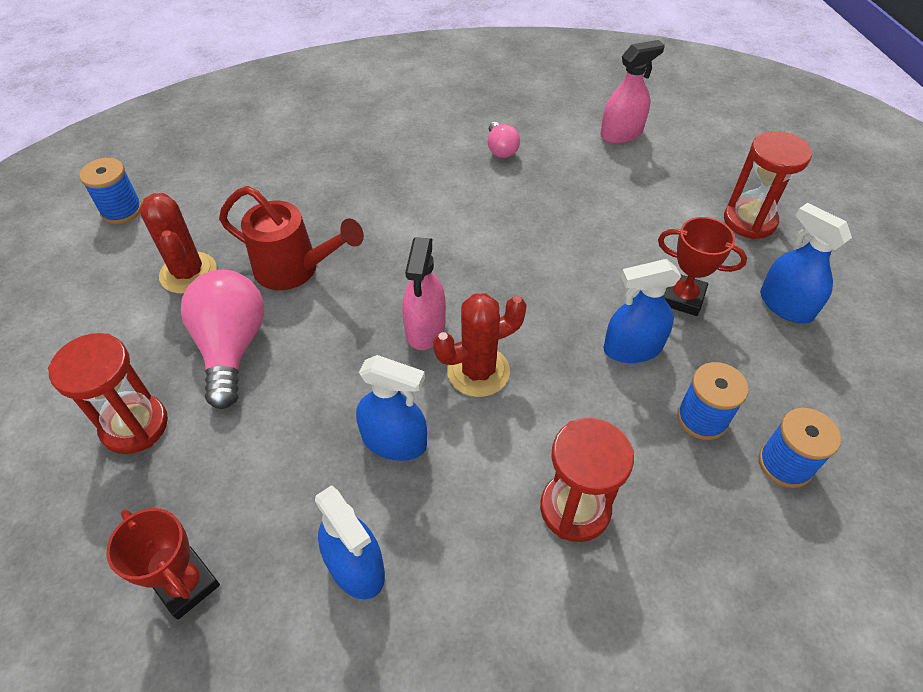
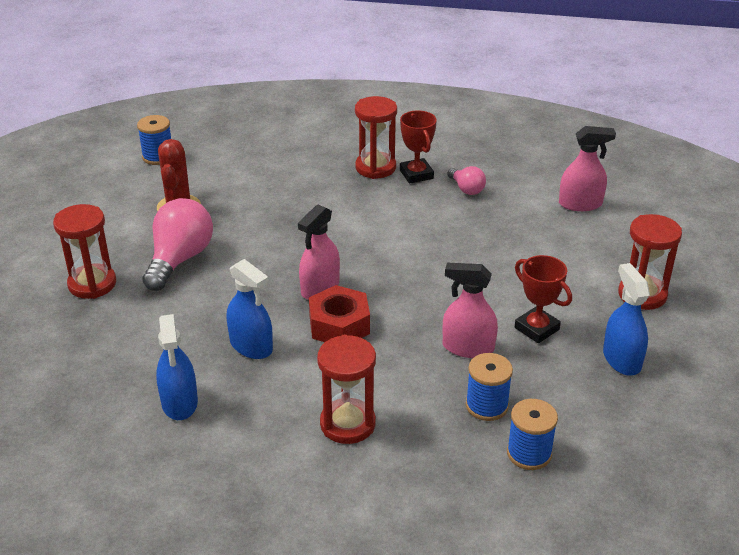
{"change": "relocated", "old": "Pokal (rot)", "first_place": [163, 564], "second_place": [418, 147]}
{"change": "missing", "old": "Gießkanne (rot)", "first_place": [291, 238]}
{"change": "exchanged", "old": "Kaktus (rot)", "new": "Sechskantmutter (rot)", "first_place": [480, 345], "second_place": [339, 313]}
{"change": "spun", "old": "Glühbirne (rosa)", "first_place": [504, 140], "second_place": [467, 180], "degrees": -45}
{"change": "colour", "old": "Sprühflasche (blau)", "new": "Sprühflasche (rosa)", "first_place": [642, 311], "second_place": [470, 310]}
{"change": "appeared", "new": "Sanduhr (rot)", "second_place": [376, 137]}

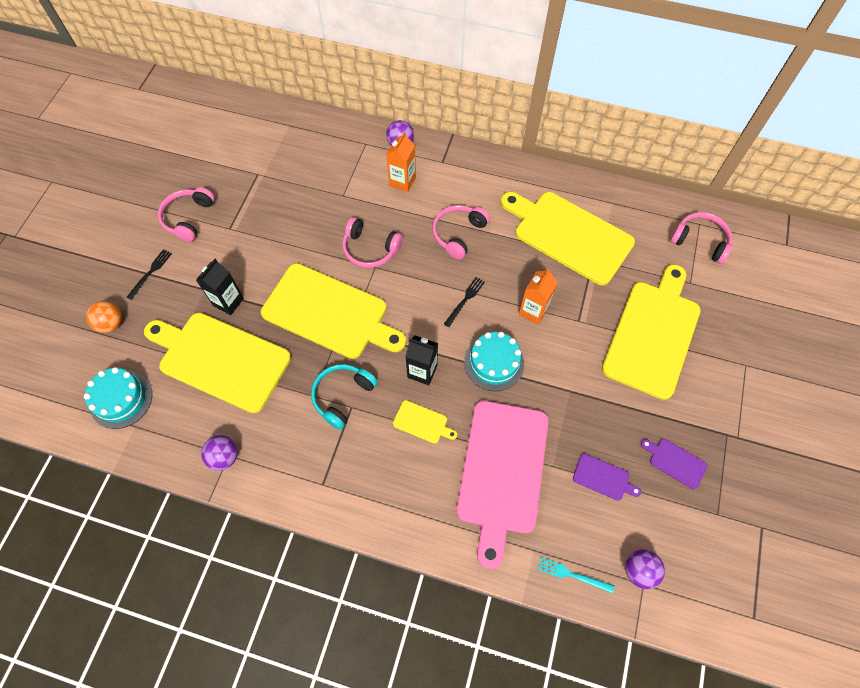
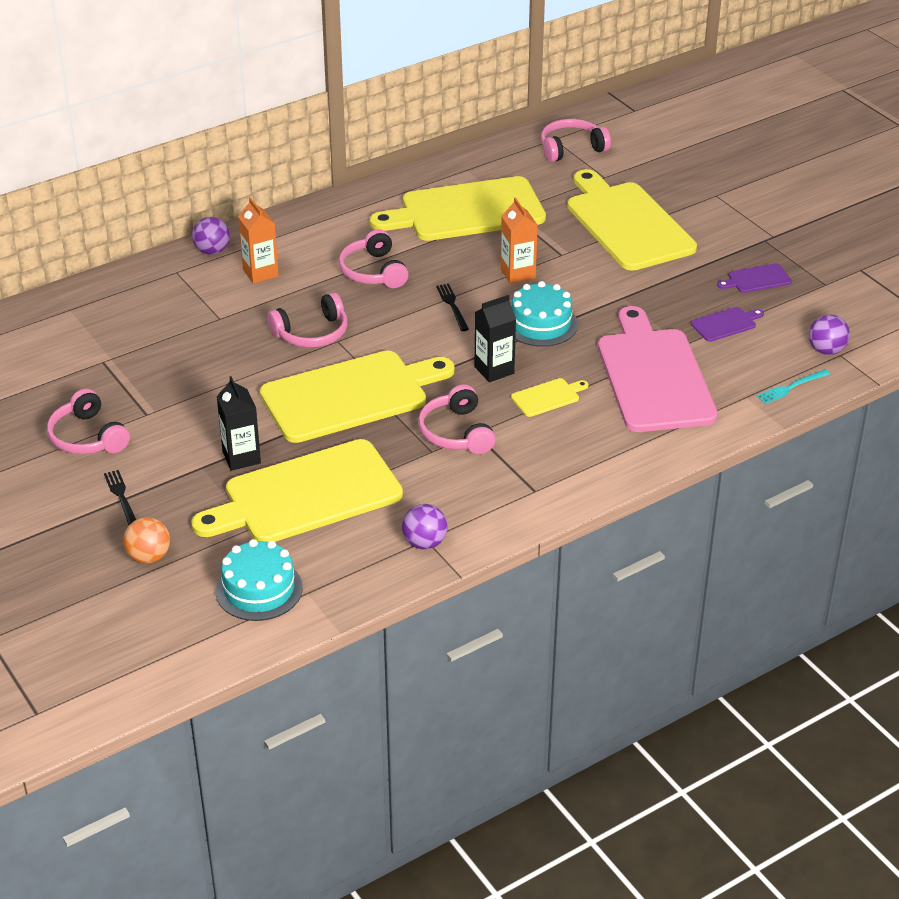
{"change": "colour", "old": "Kopfhörer (türkis)", "new": "Kopfhörer (rosa)", "first_place": [344, 397], "second_place": [457, 419]}
{"change": "spun", "old": "Schneidebrett (rosa)", "first_place": [503, 485], "second_place": [658, 369], "degrees": -150}

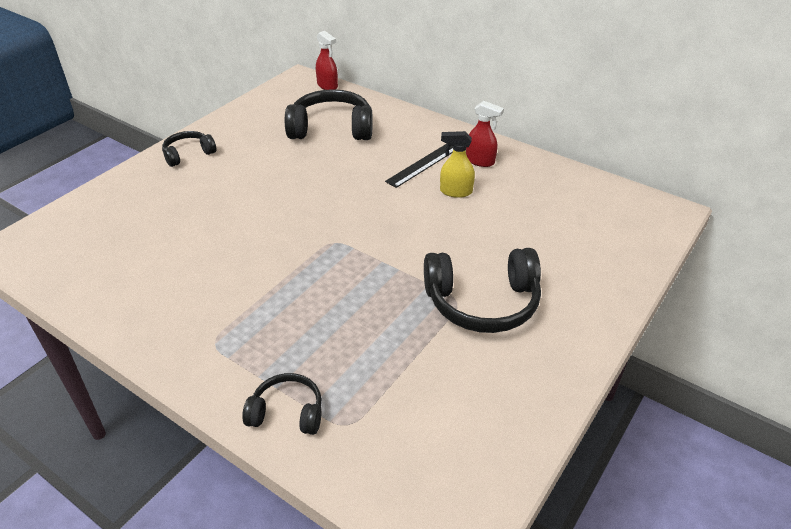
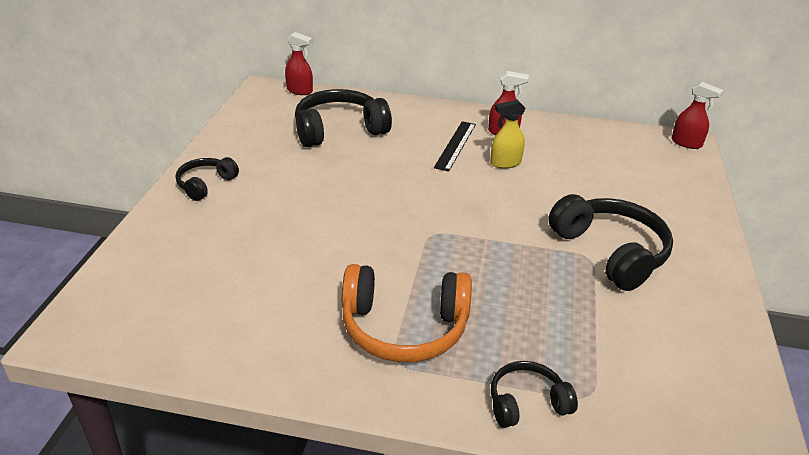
{"change": "spun", "old": "Kopfhörer (schwarz)", "first_place": [482, 290], "second_place": [610, 242], "degrees": -90}
{"change": "appeared", "new": "Kopfhörer (orange)", "second_place": [407, 313]}
{"change": "appeared", "new": "Sprühflasche (rot)", "second_place": [697, 115]}

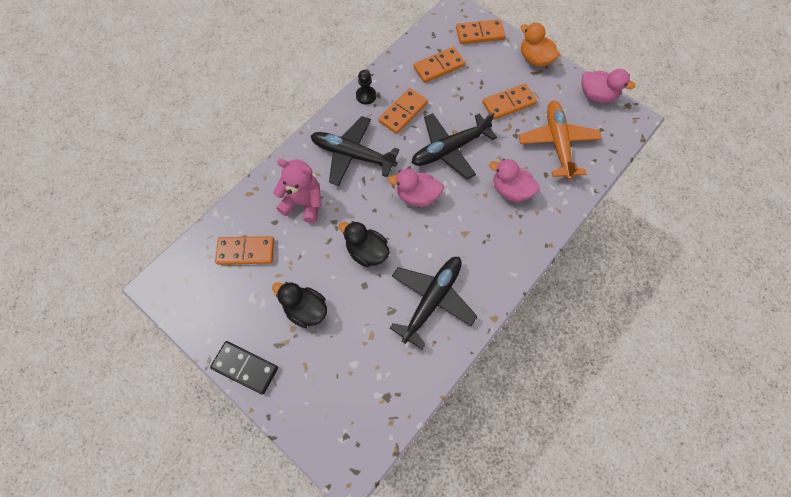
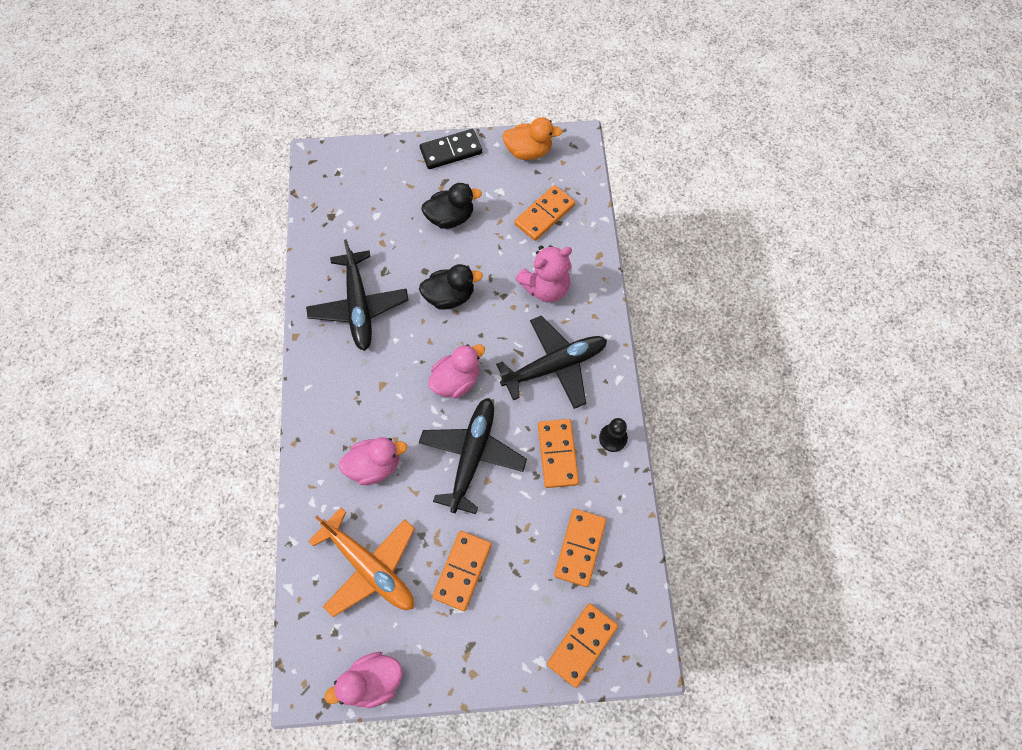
{"change": "relocated", "old": "Ente (orange)", "first_place": [539, 45], "second_place": [532, 138]}

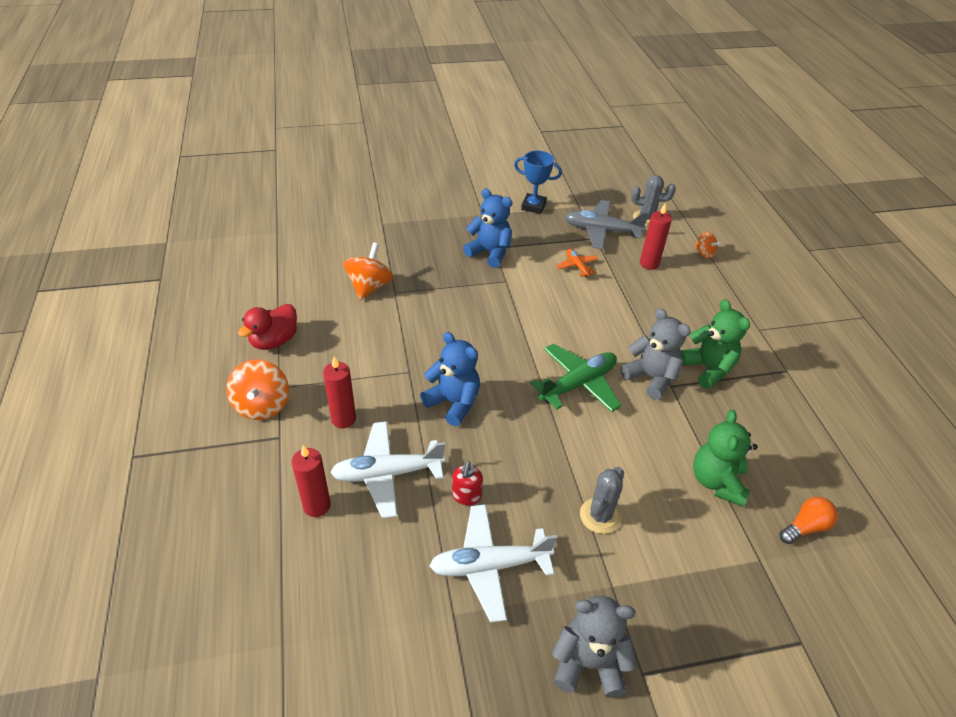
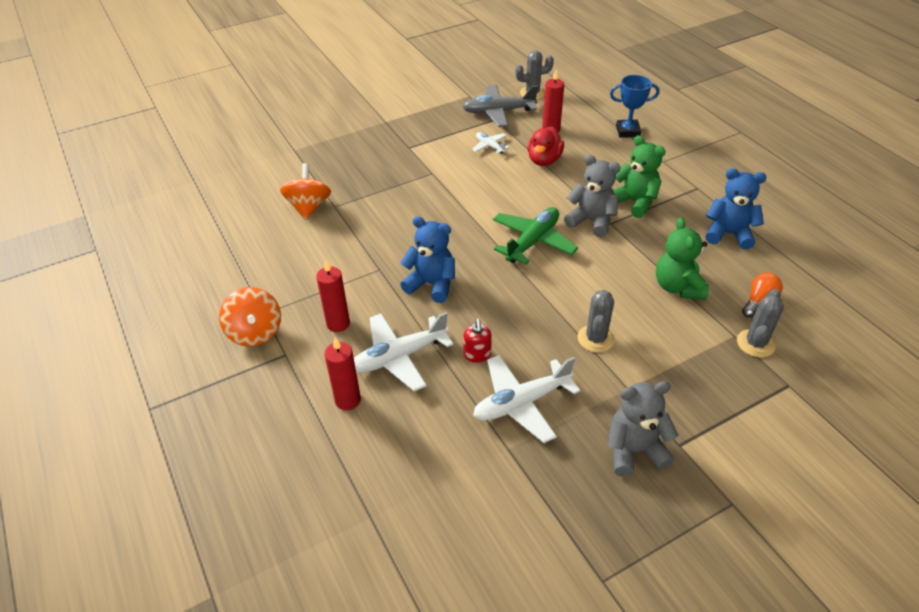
{"change": "relocated", "old": "Ente (rot)", "first_place": [267, 327], "second_place": [546, 146]}
{"change": "relocated", "old": "Teddybär (blau)", "first_place": [487, 228], "second_place": [736, 208]}
{"change": "relocated", "old": "Pokal (blau)", "first_place": [538, 182], "second_place": [634, 106]}
{"change": "colour", "old": "Flugzeug (orange)", "new": "Flugzeug (weiß)", "first_place": [577, 263], "second_place": [491, 143]}
{"change": "missing", "old": "Kreisel (orange)", "first_place": [708, 245]}
{"change": "appeared", "new": "Kaktus (grau)", "second_place": [760, 323]}

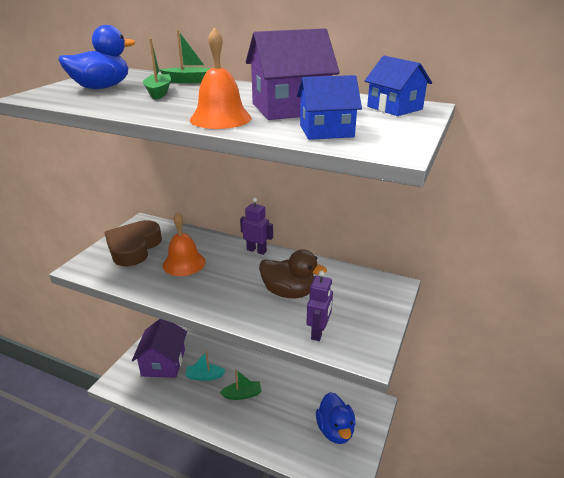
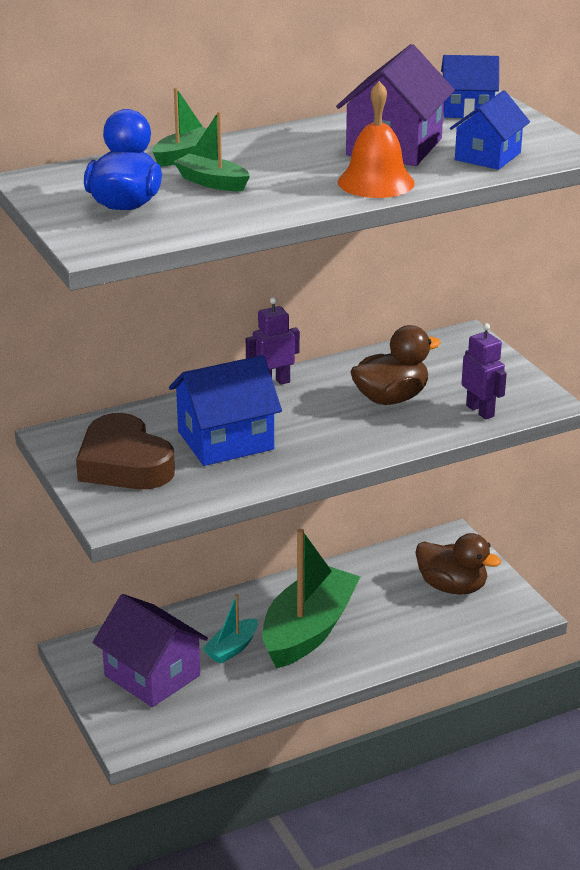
{"change": "exchanged", "old": "Glocke (orange)", "new": "Haus (blau)", "first_place": [184, 244], "second_place": [225, 410]}
{"change": "size", "old": "Boot (grün)", "first_place": [240, 384], "second_place": [311, 598], "factor": 2.15}
{"change": "colour", "old": "Ente (blau)", "new": "Ente (braun)", "first_place": [336, 418], "second_place": [458, 564]}

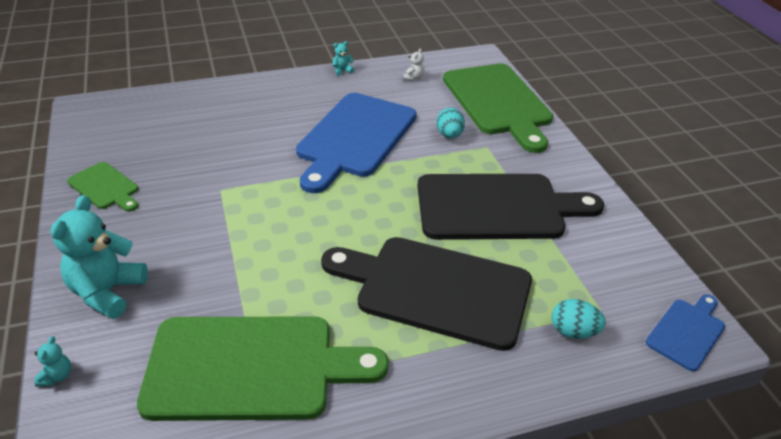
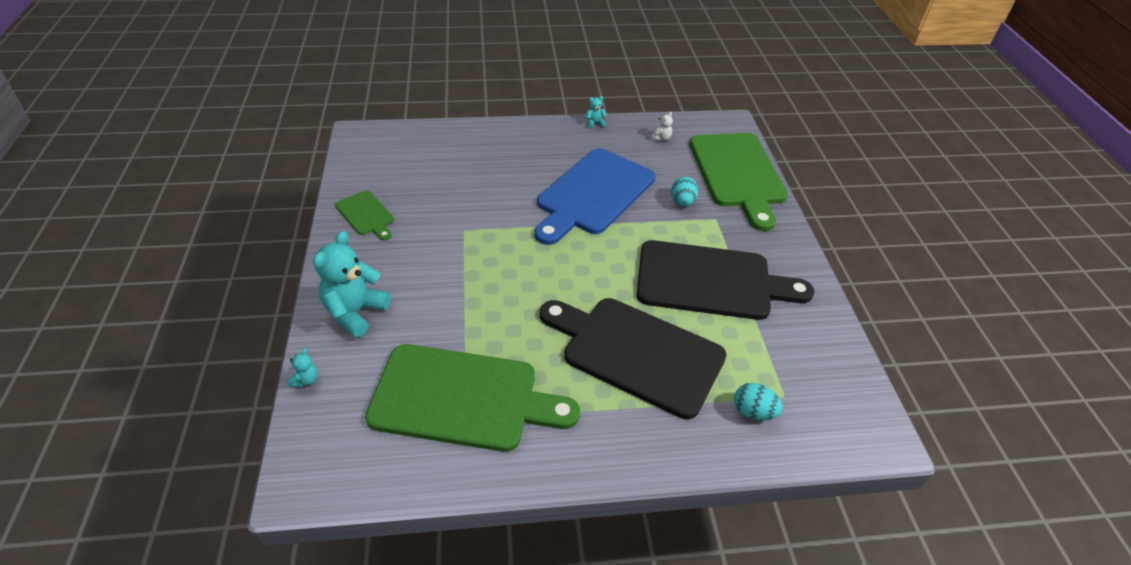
{"change": "missing", "old": "Schneidebrett (blau)", "first_place": [685, 333]}

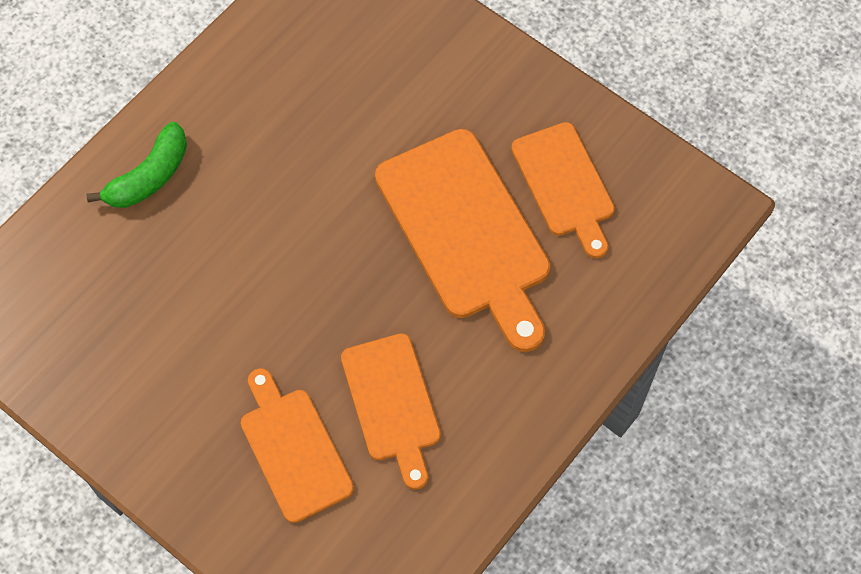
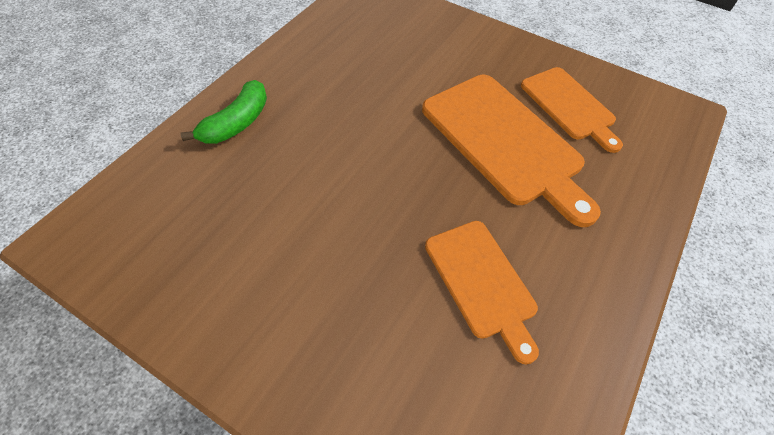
{"change": "missing", "old": "Schneidebrett (orange)", "first_place": [297, 445]}

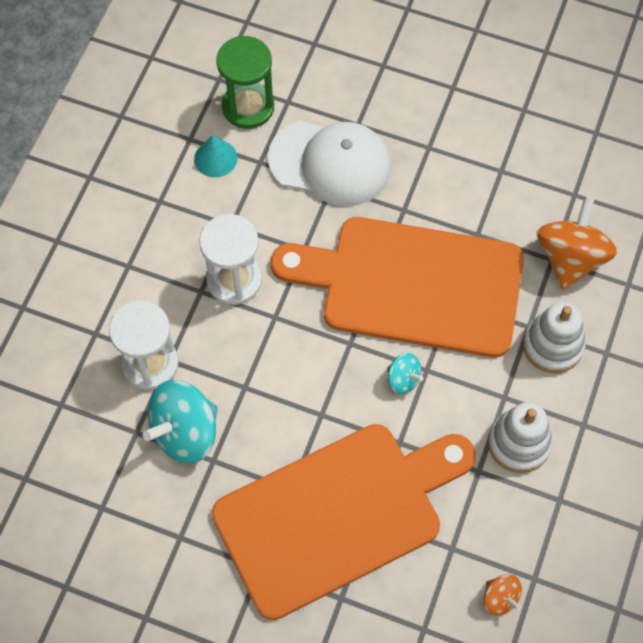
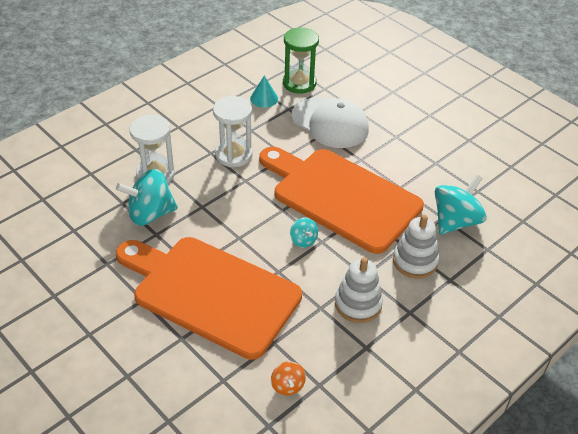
{"change": "spun", "old": "Schneidebrett (orange)", "first_place": [344, 522], "second_place": [209, 298], "degrees": -150}
{"change": "colour", "old": "Kreisel (orange)", "new": "Kreisel (türkis)", "first_place": [577, 243], "second_place": [461, 204]}

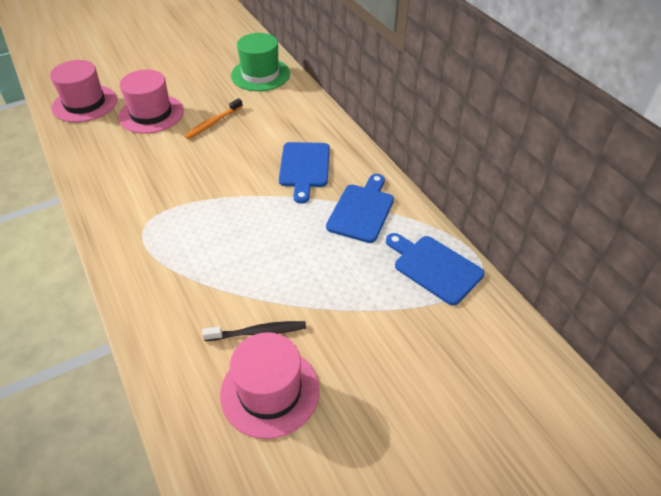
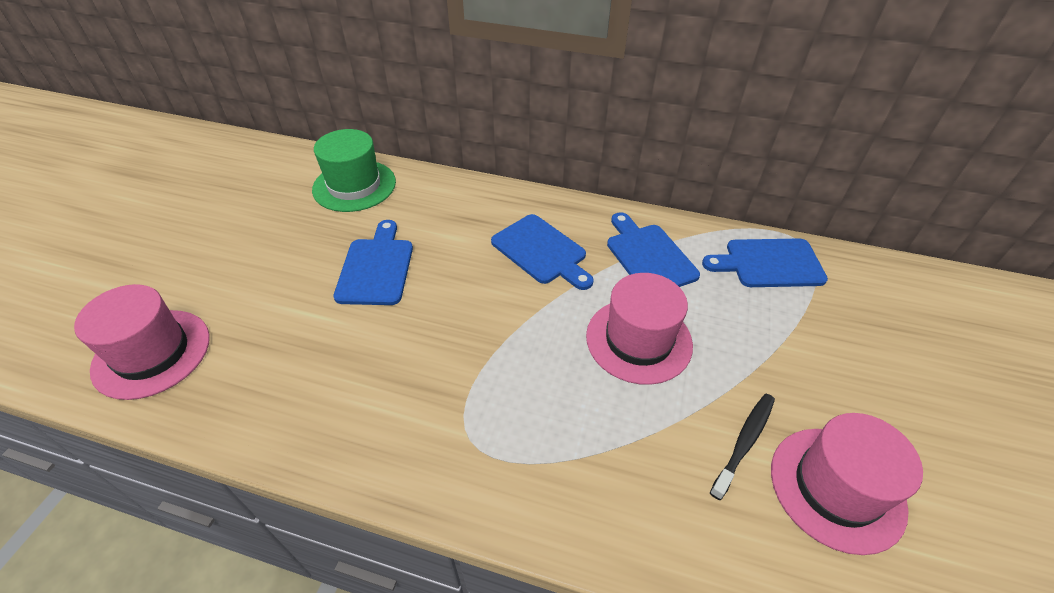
{"change": "relocated", "old": "Hut (rosa)", "first_place": [151, 102], "second_place": [639, 329]}
{"change": "exchanged", "old": "Zahnbürste (orange)", "new": "Schneidebrett (blau)", "first_place": [213, 118], "second_place": [373, 262]}

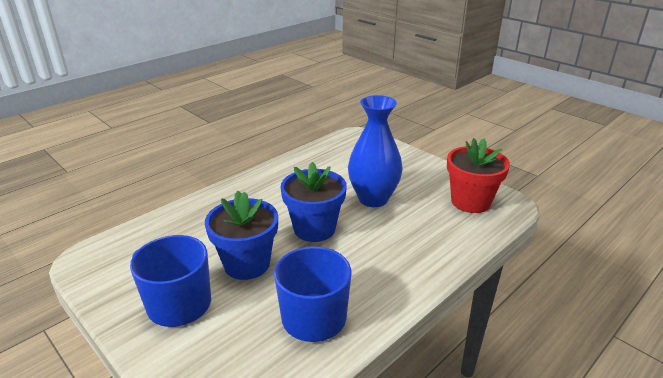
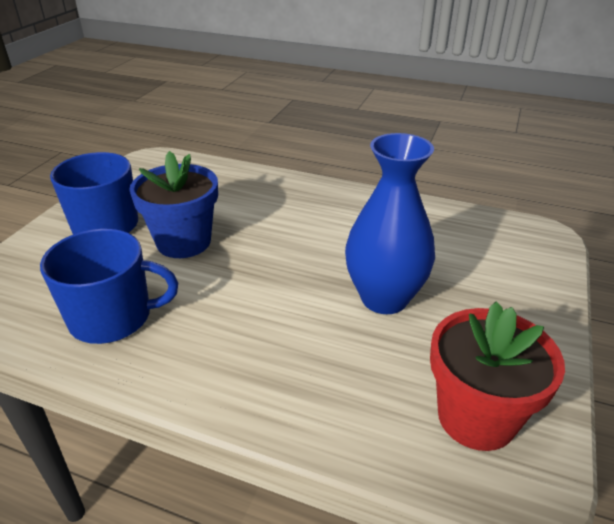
{"change": "missing", "old": "Blumentopf (blau)", "first_place": [313, 202]}

